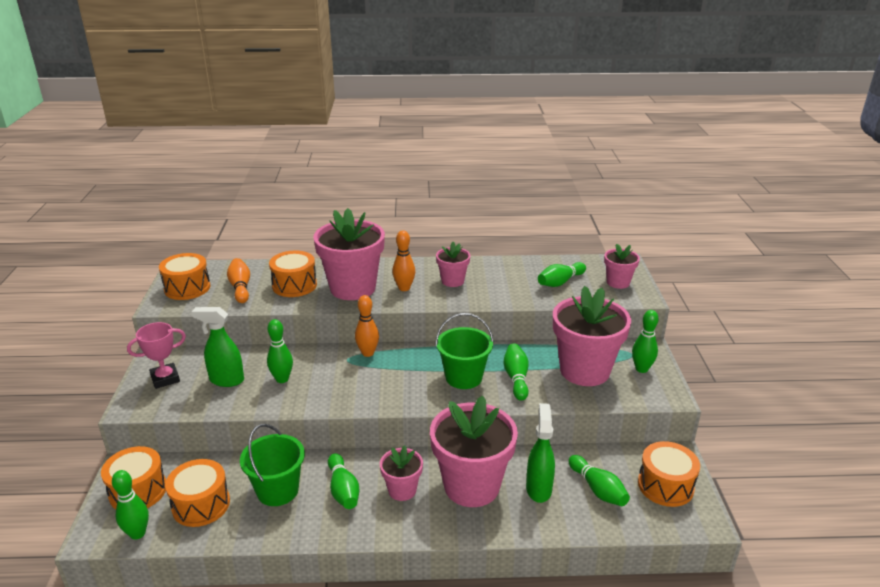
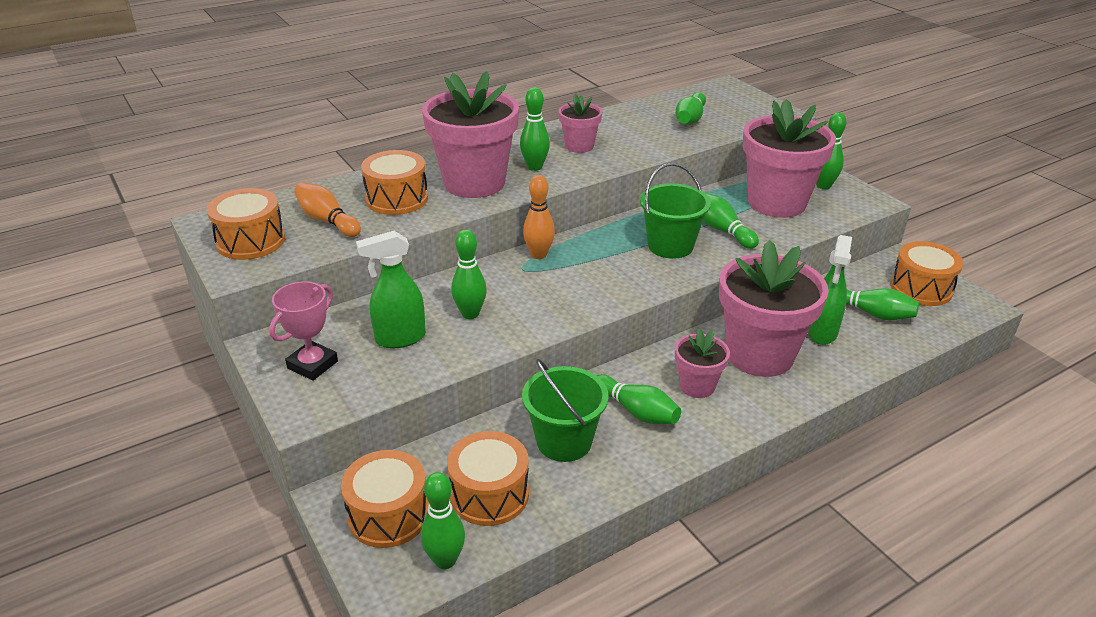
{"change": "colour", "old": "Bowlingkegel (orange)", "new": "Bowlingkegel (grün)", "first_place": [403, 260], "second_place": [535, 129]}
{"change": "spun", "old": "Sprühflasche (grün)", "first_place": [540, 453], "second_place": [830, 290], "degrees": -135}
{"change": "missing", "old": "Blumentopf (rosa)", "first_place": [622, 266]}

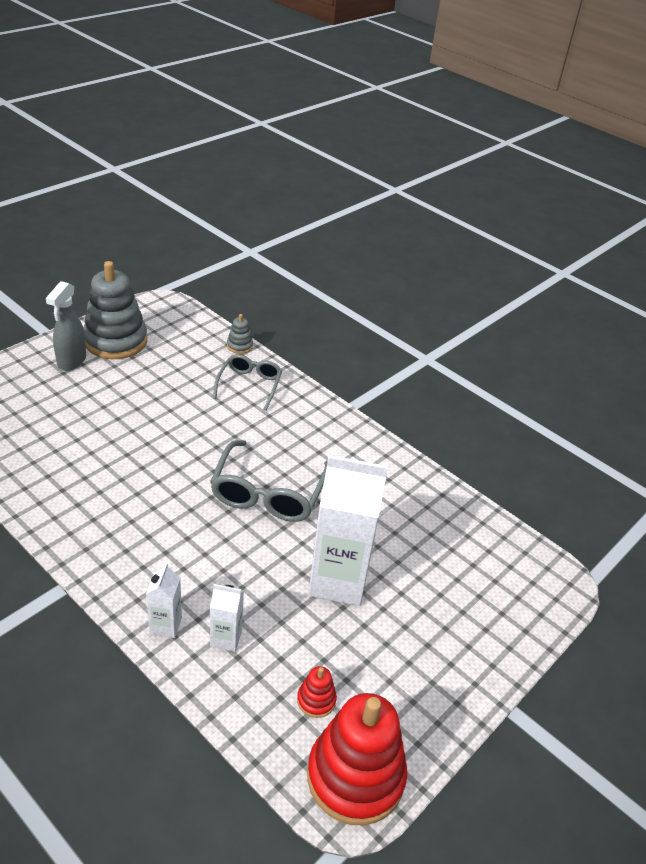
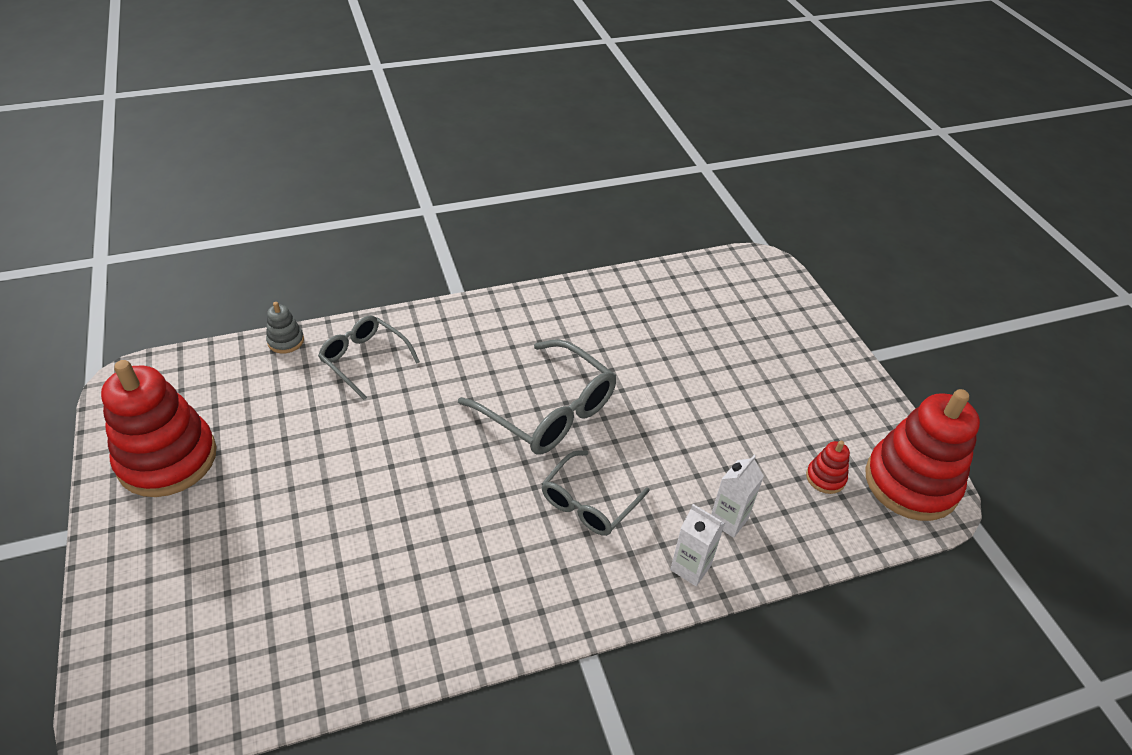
{"change": "missing", "old": "Sprühflasche (grau)", "first_place": [66, 326]}
{"change": "colour", "old": "Stapelspielzeug (grau)", "new": "Stapelspielzeug (rot)", "first_place": [115, 310], "second_place": [159, 428]}
{"change": "missing", "old": "Getränkekarton (weiß)", "first_place": [348, 530]}
{"change": "appeared", "new": "Brille (grau)", "second_place": [596, 493]}

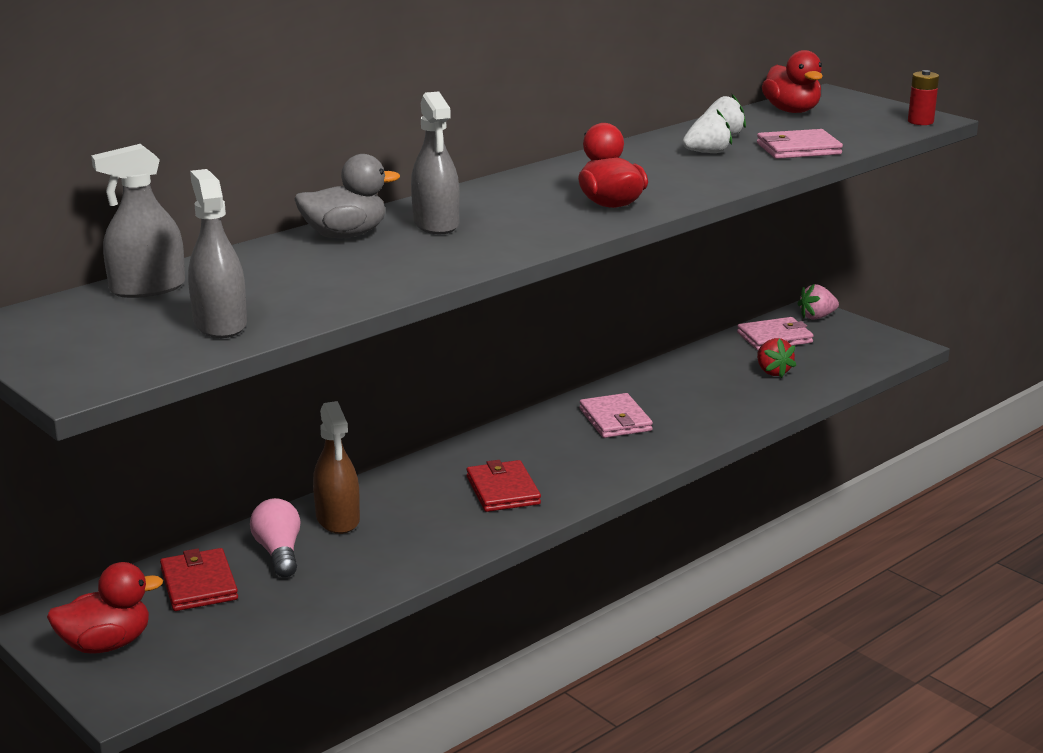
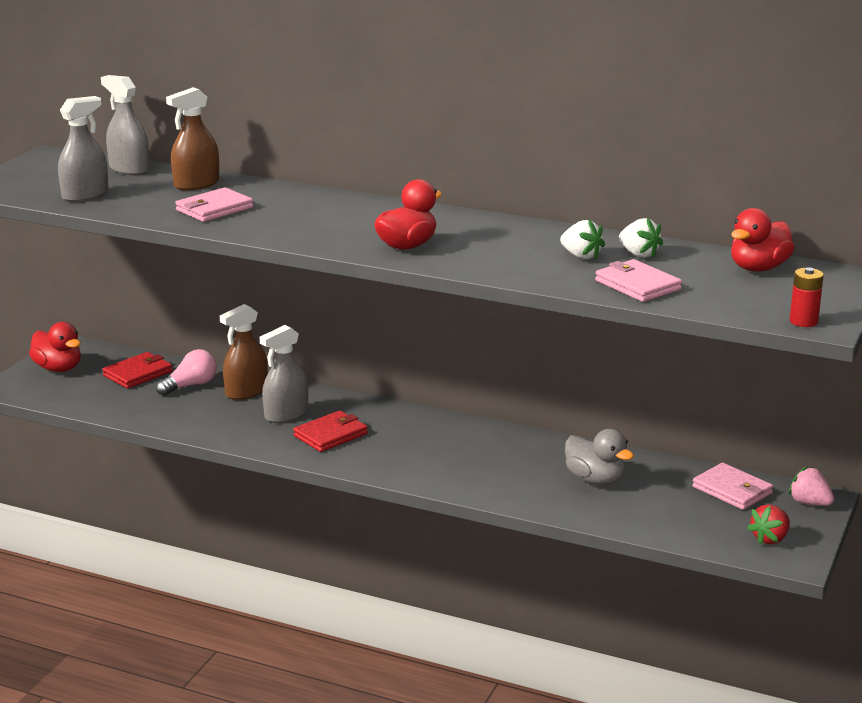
{"change": "relocated", "old": "Ente (grau)", "first_place": [347, 196], "second_place": [599, 457]}
{"change": "relocated", "old": "Sprühflasche (grau)", "first_place": [435, 163], "second_place": [284, 374]}
{"change": "relocated", "old": "Geldbörse (rosa)", "first_place": [616, 415], "second_place": [214, 204]}
{"change": "relocated", "old": "Erdbeere (rot)", "first_place": [776, 358], "second_place": [768, 524]}
{"change": "appeared", "new": "Sprühflasche (braun)", "second_place": [192, 138]}

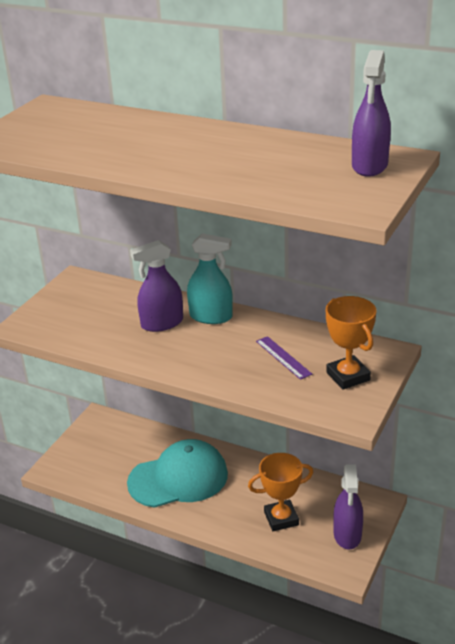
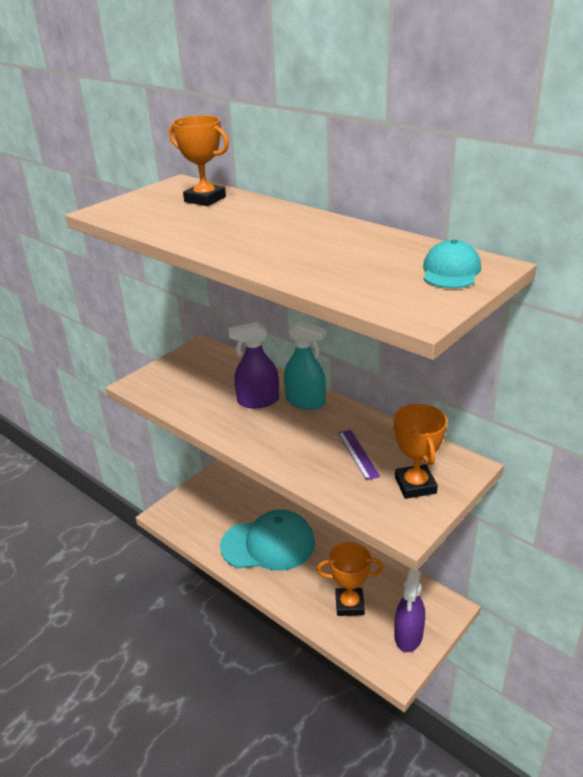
{"change": "exchanged", "old": "Sprühflasche (lila)", "new": "Kappe (türkis)", "first_place": [371, 113], "second_place": [452, 264]}
{"change": "appeared", "new": "Pokal (orange)", "second_place": [199, 160]}

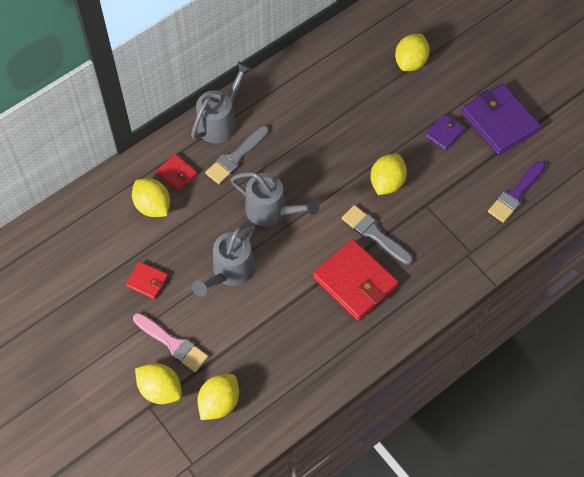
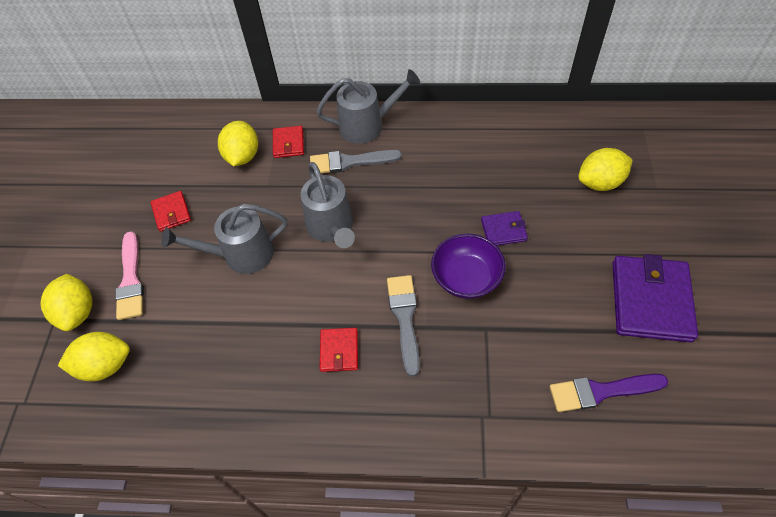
{"change": "size", "old": "Geldbörse (rot)", "first_place": [355, 280], "second_place": [339, 350], "factor": 0.5}
{"change": "exchanged", "old": "Zitrone (gelb)", "new": "Schüssel (lila)", "first_place": [388, 174], "second_place": [468, 266]}
{"change": "relocated", "old": "Geldbörse (lila)", "first_place": [445, 132], "second_place": [504, 228]}

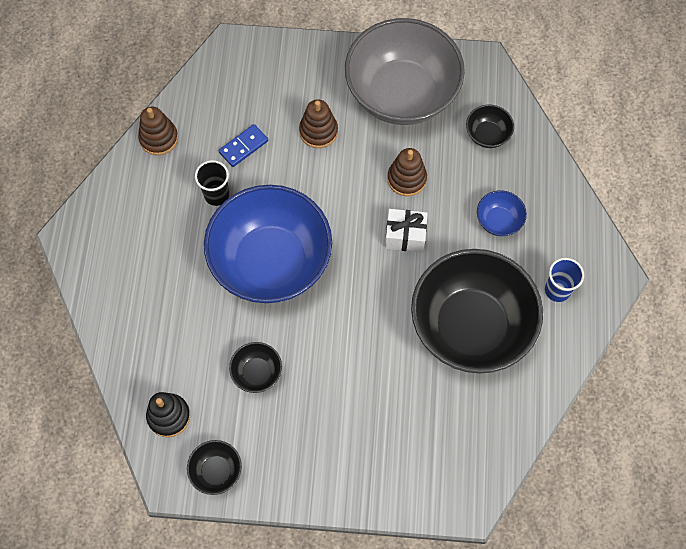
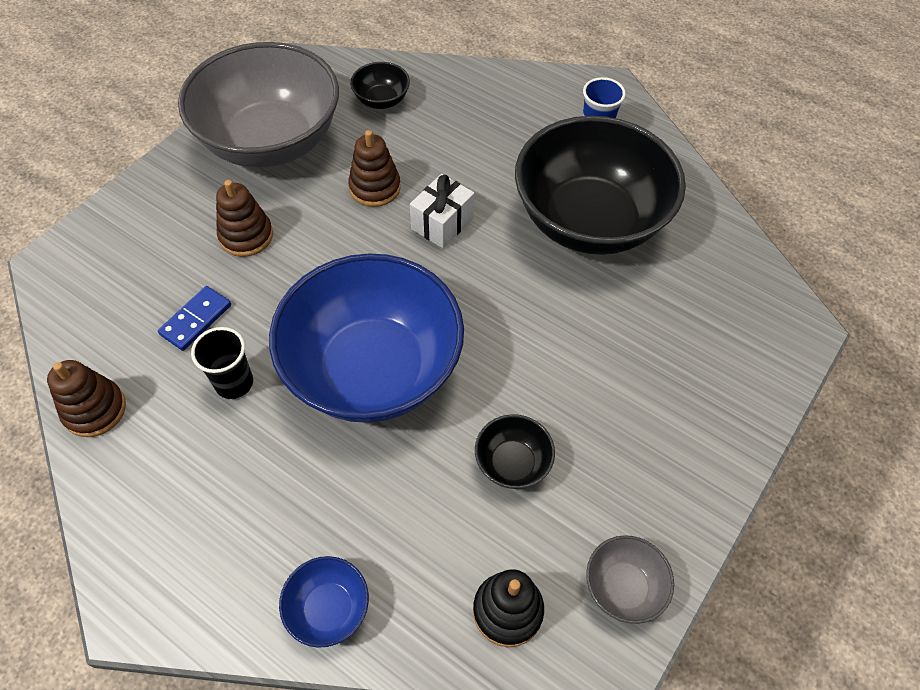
{"change": "colour", "old": "Schüssel (schwarz)", "new": "Schüssel (grau)", "first_place": [214, 467], "second_place": [630, 579]}
{"change": "spun", "old": "Dominostein (blau)", "first_place": [243, 145], "second_place": [194, 318], "degrees": 45}
{"change": "relocated", "old": "Schüssel (blau)", "first_place": [502, 213], "second_place": [324, 602]}

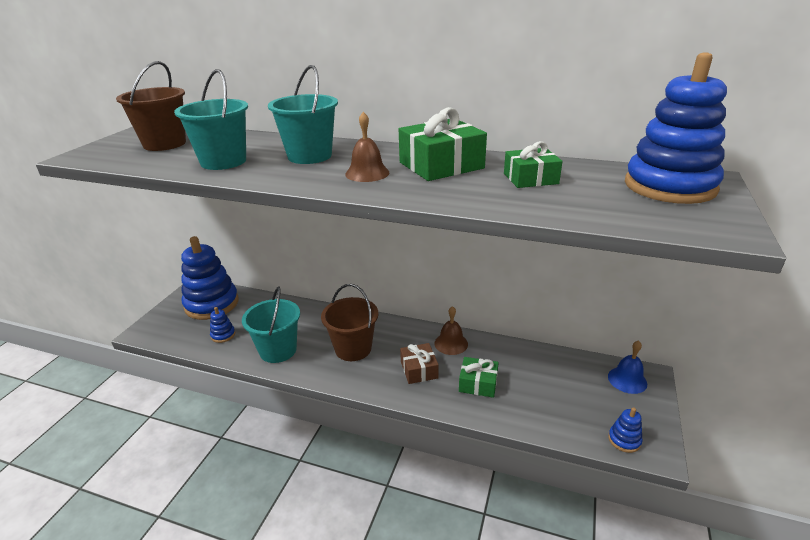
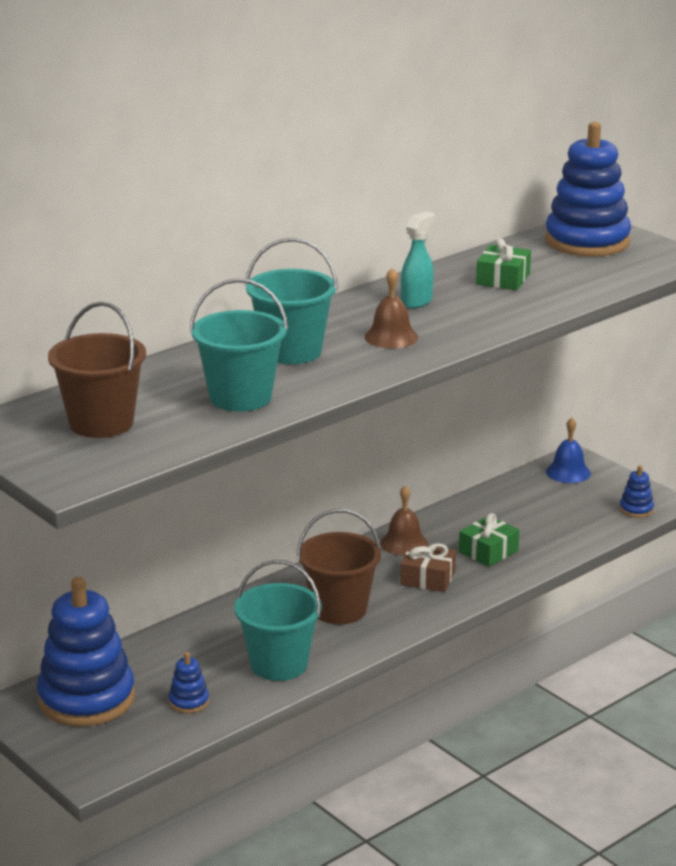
{"change": "exchanged", "old": "Geschenk (grün)", "new": "Sprühflasche (türkis)", "first_place": [443, 144], "second_place": [418, 260]}

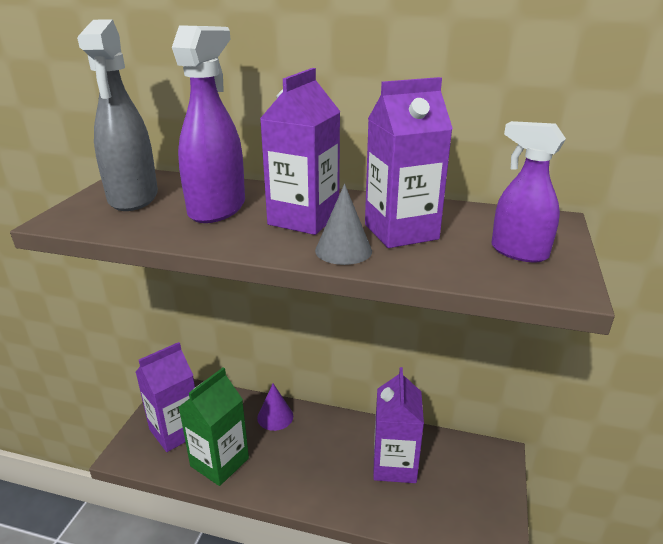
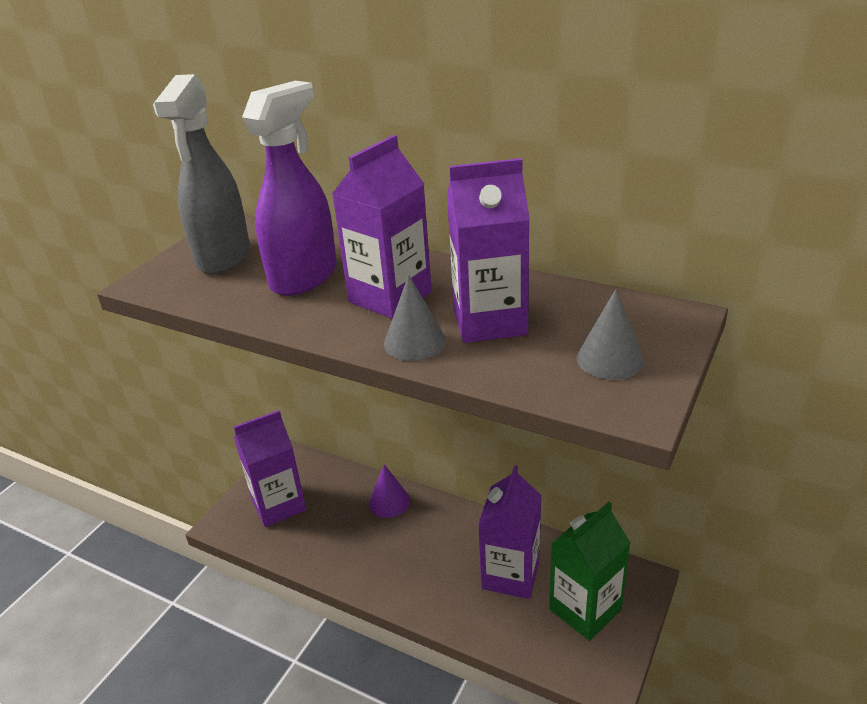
{"change": "relocated", "old": "Getränkekarton (grün)", "first_place": [214, 426], "second_place": [589, 571]}
{"change": "exchanged", "old": "Sprühflasche (lila)", "new": "Kegel (grau)", "first_place": [528, 192], "second_place": [610, 334]}

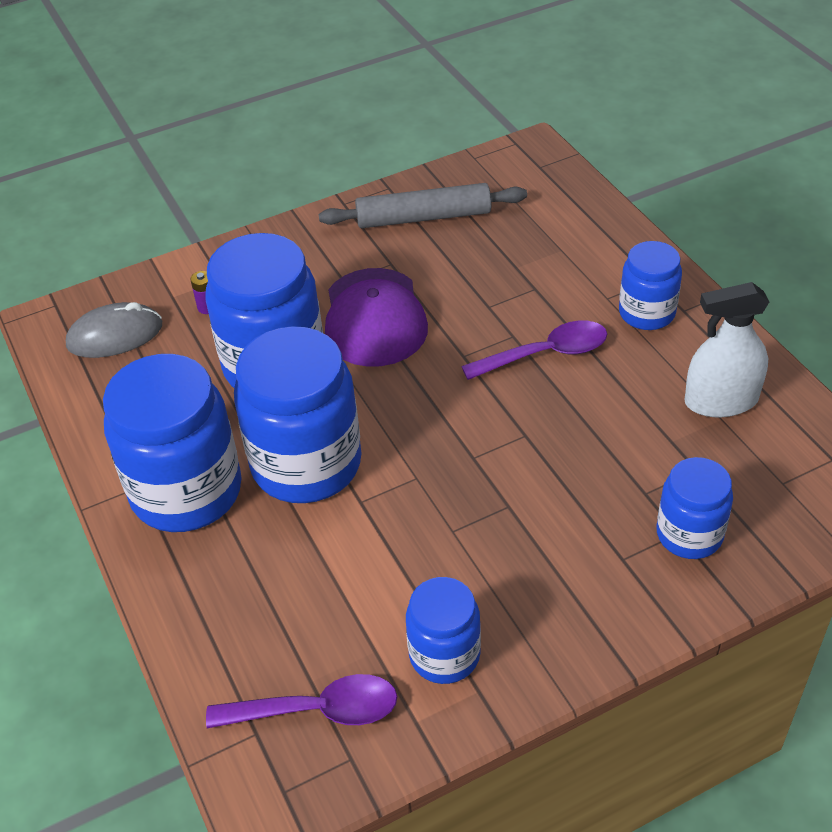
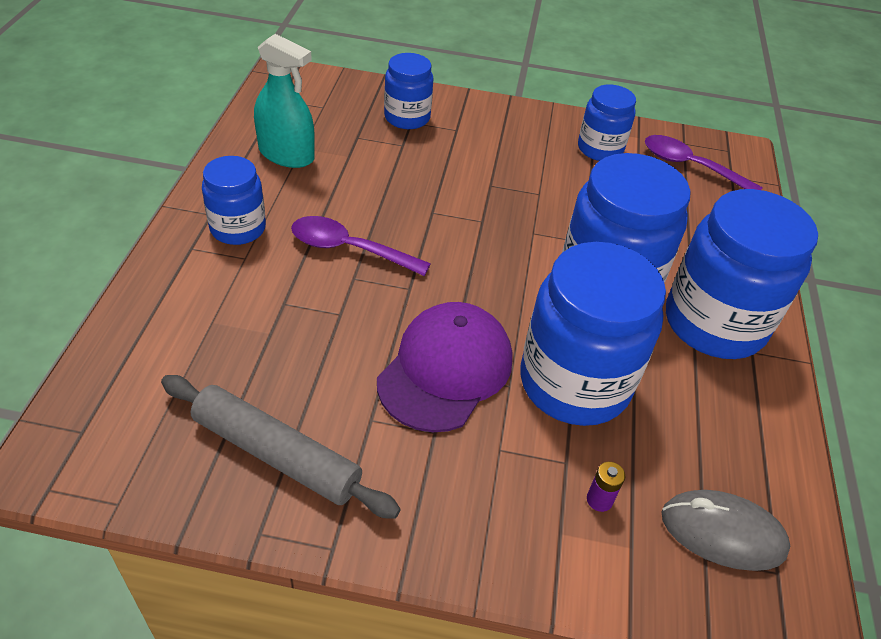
{"change": "colour", "old": "Sprühflasche (weiß)", "new": "Sprühflasche (türkis)", "first_place": [726, 349], "second_place": [284, 101]}

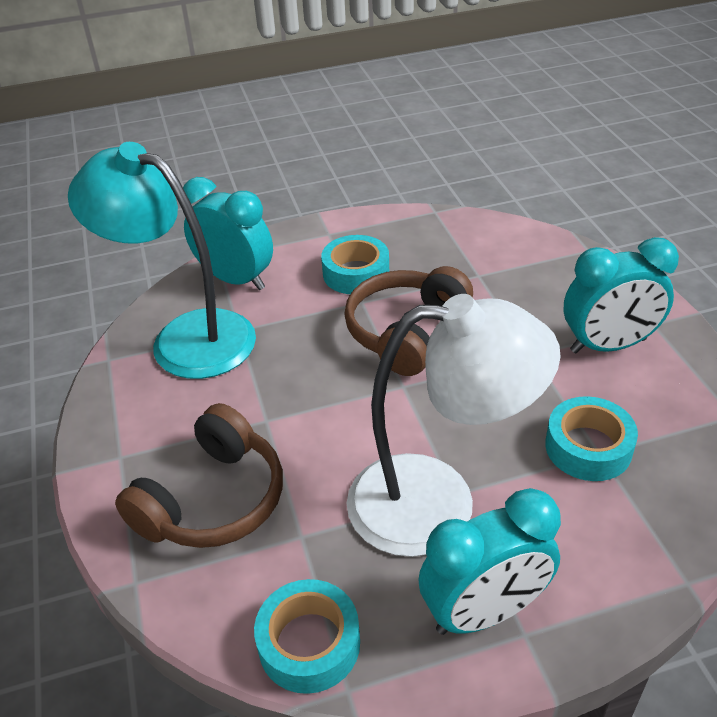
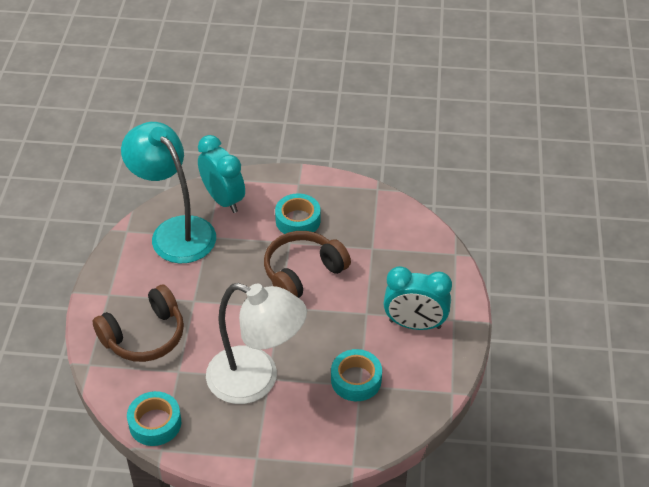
{"change": "missing", "old": "Wecker (türkis)", "first_place": [489, 561]}

